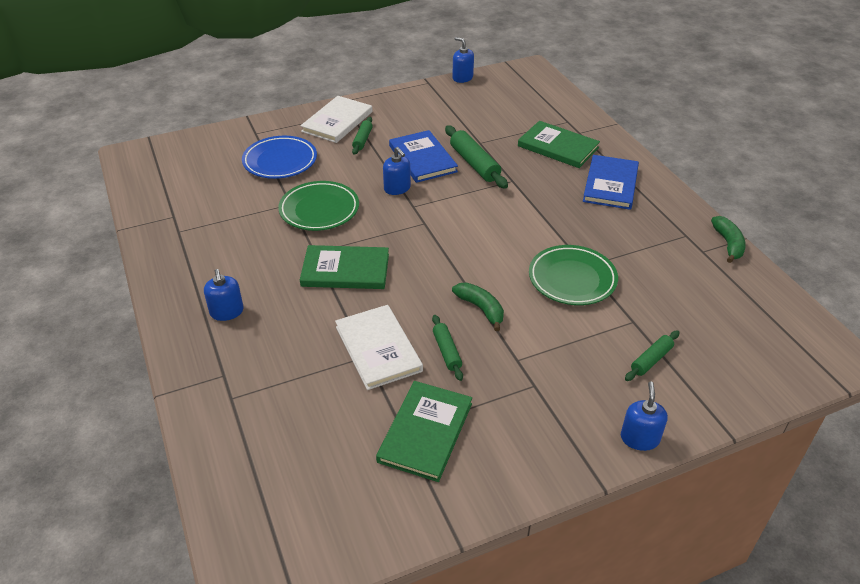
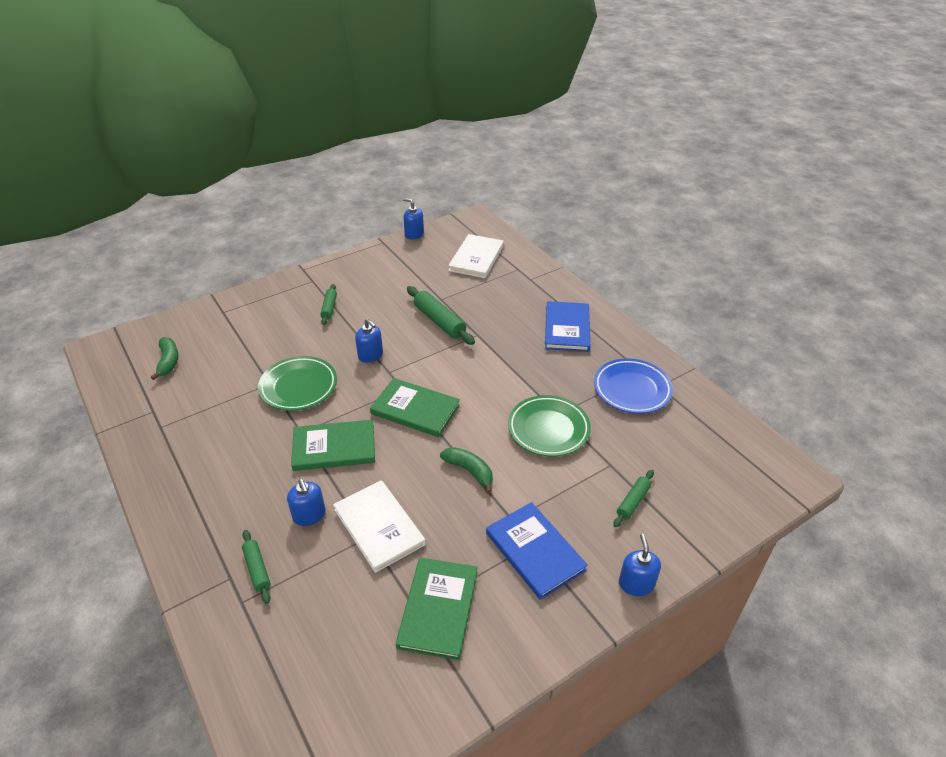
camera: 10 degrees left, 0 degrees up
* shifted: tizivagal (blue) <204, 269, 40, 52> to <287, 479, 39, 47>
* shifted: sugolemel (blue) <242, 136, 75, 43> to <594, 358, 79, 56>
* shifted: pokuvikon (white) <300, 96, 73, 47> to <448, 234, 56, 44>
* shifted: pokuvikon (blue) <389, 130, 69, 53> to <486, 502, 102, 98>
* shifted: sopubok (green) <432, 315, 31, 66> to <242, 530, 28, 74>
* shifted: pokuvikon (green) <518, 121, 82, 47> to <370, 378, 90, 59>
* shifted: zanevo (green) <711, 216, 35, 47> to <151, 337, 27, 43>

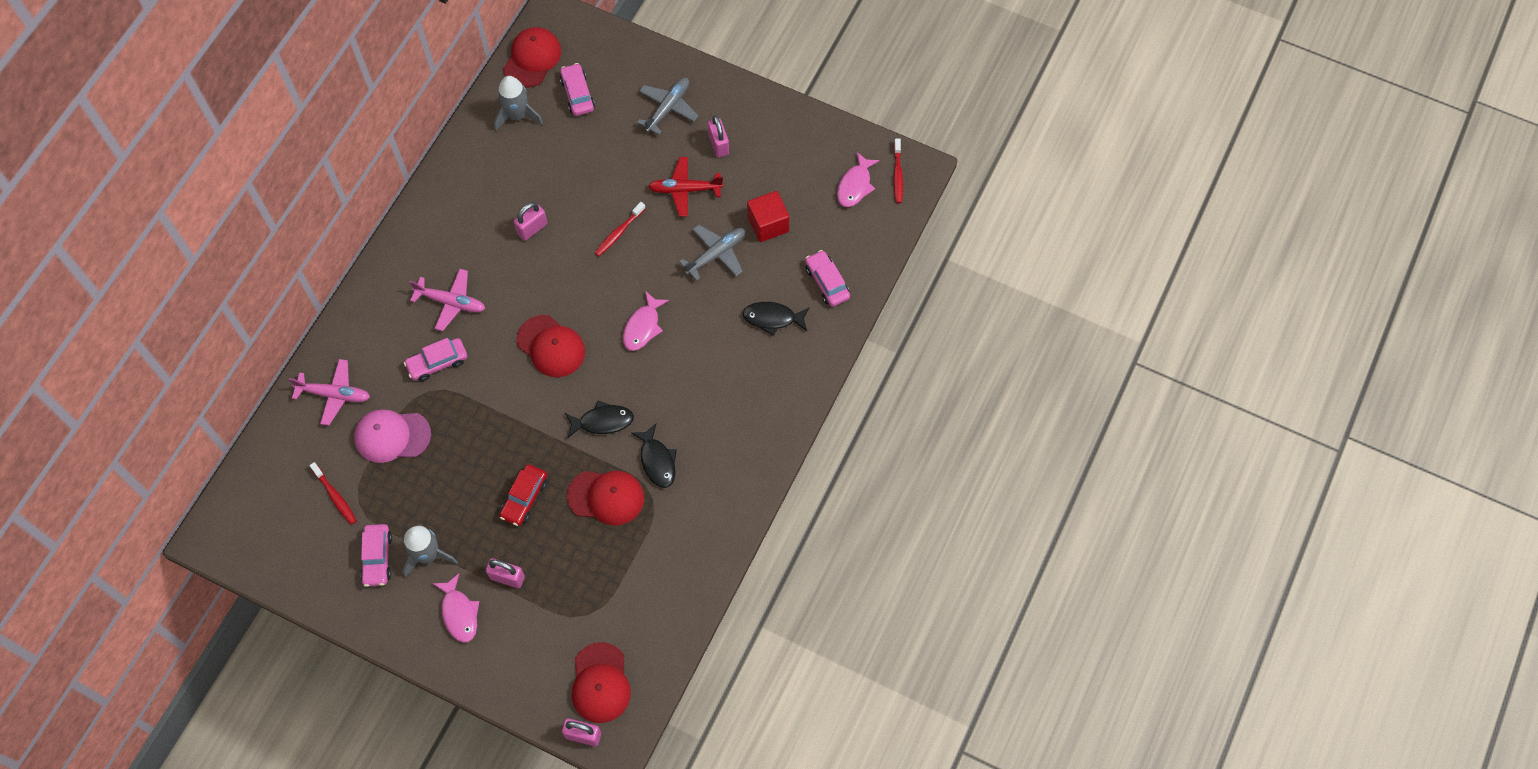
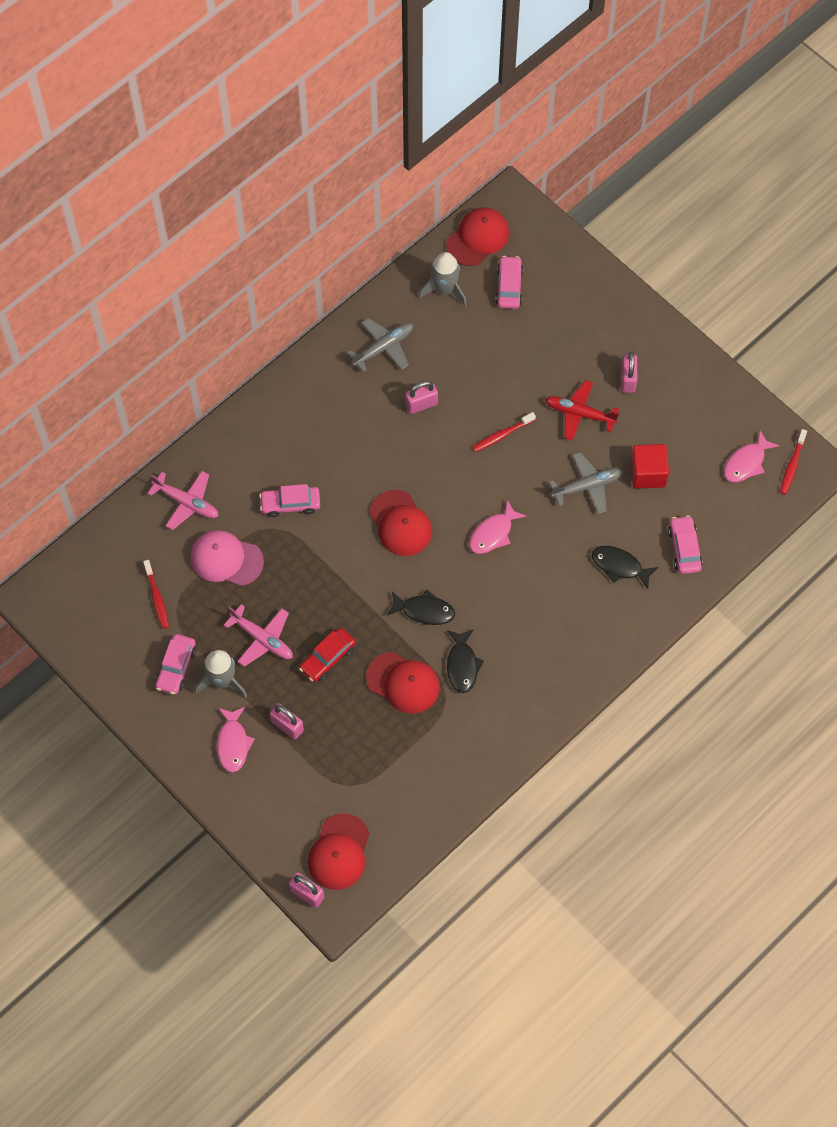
camera: 20 degrees right, 0 degrees up
* shifted: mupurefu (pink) <410, 269, 75, 62> to <224, 604, 69, 63>
* shifted: mupurefu (grey) <637, 78, 61, 57> to <347, 318, 66, 54>

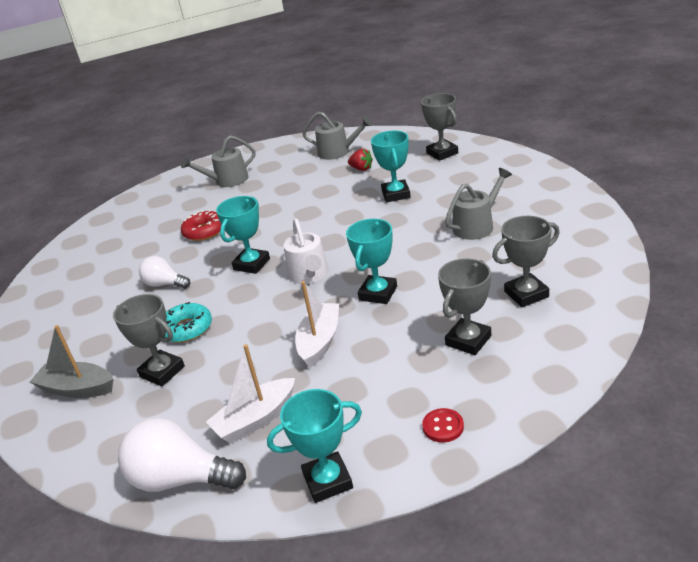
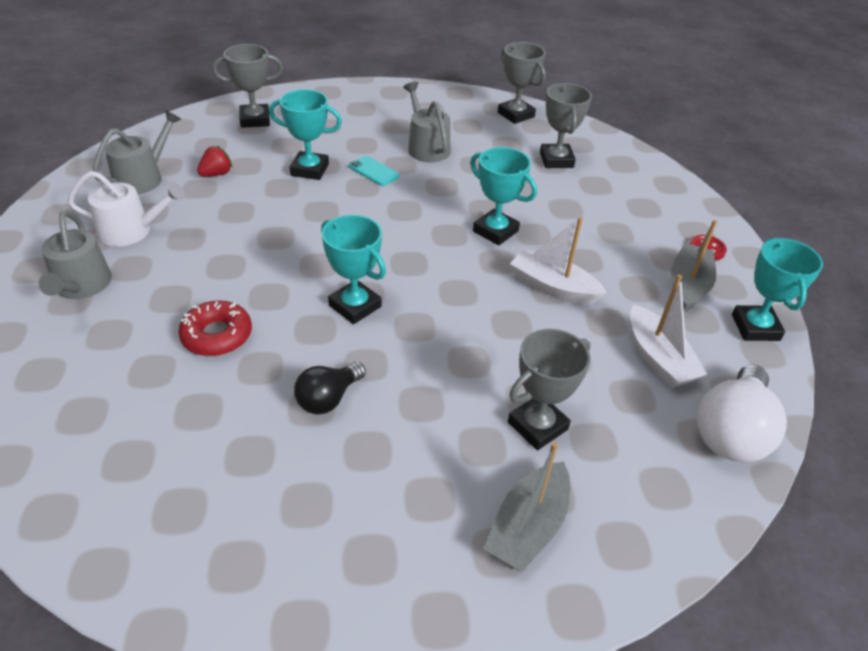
camera: 80 degrees left, 10 degrees up
* repainted: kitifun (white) <139, 256, 51, 33> to kitifun (black) <294, 362, 72, 53>
* gone: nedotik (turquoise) <164, 302, 48, 41>
* shifted: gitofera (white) <284, 218, 45, 66> to <68, 171, 117, 75>
* shifted: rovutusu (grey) <438, 258, 53, 97> to <498, 42, 48, 82>
* new: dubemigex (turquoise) <349, 156, 51, 30>
* new: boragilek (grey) <671, 220, 46, 92>

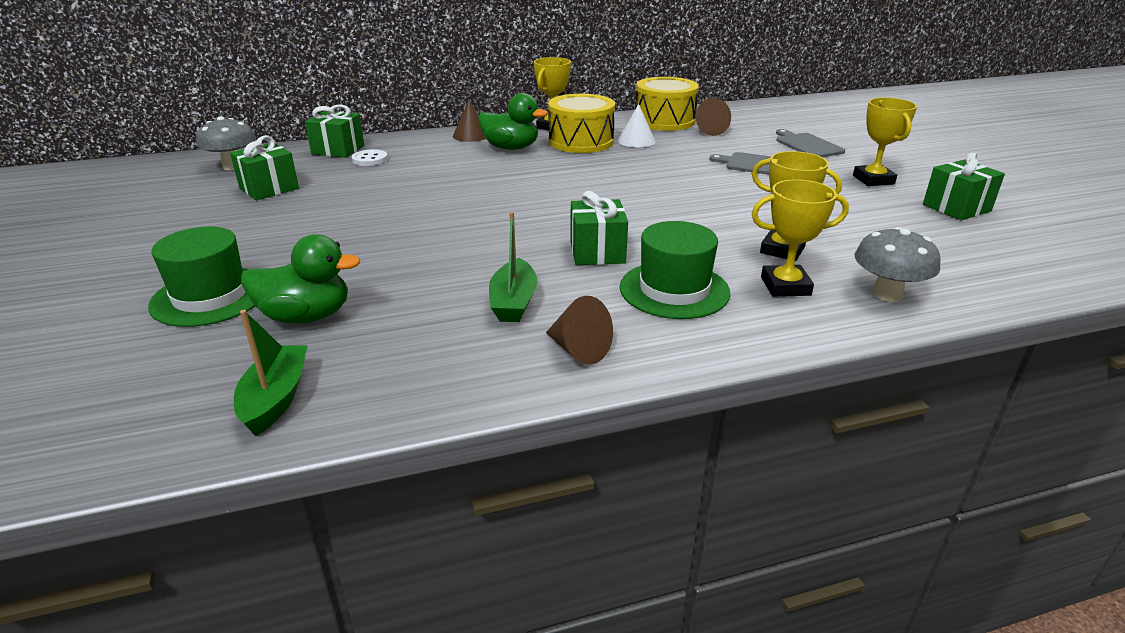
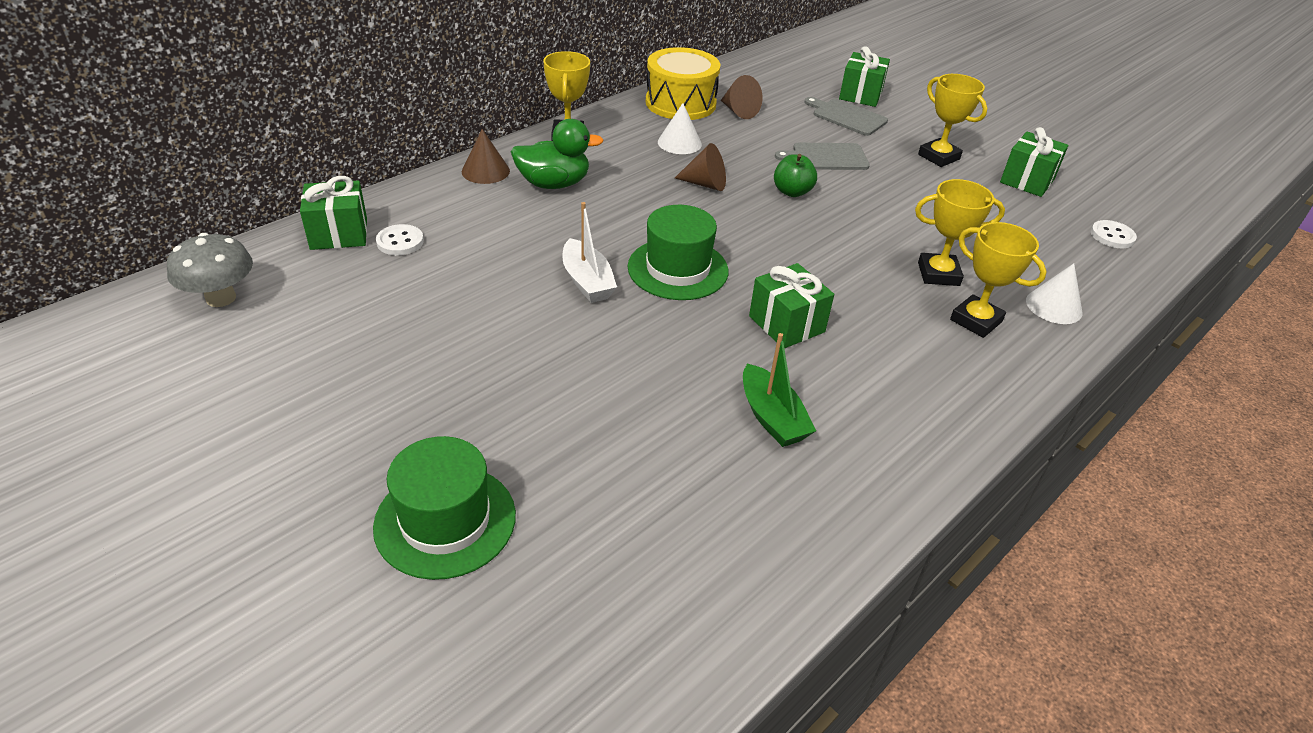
camera: 30 degrees left, 10 degrees up
* shifted: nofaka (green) <230, 136, 69, 64> to <839, 46, 51, 61>
* gone: boragilek (green) <234, 310, 73, 126>
* gone: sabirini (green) <241, 234, 120, 90>
* shifted: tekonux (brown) <546, 296, 67, 68> to <675, 143, 51, 48>
* gone: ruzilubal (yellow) <548, 94, 67, 59>
* shifted: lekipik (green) <620, 221, 110, 98> to <628, 205, 101, 95>
* rotated: rovutusu (yellow) <751, 179, 98, 118> = <950, 222, 97, 116> 75 degrees clockwise
* swapped: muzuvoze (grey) <855, 227, 86, 75> to tekonux (white) <1026, 263, 57, 61>
* new: boragilek (white) <562, 202, 55, 101>
* new: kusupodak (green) <774, 154, 43, 43>
* new: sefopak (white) <1091, 220, 46, 28>

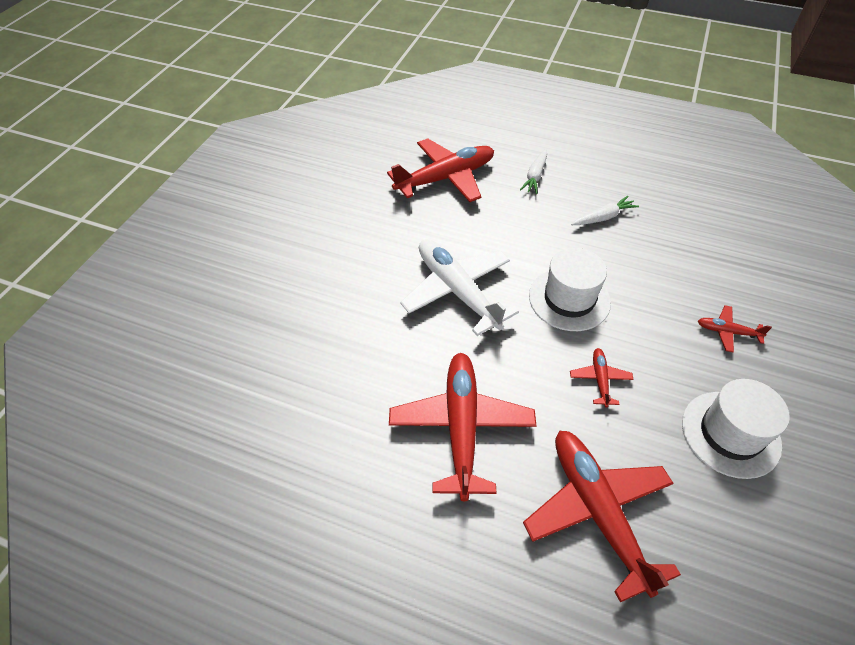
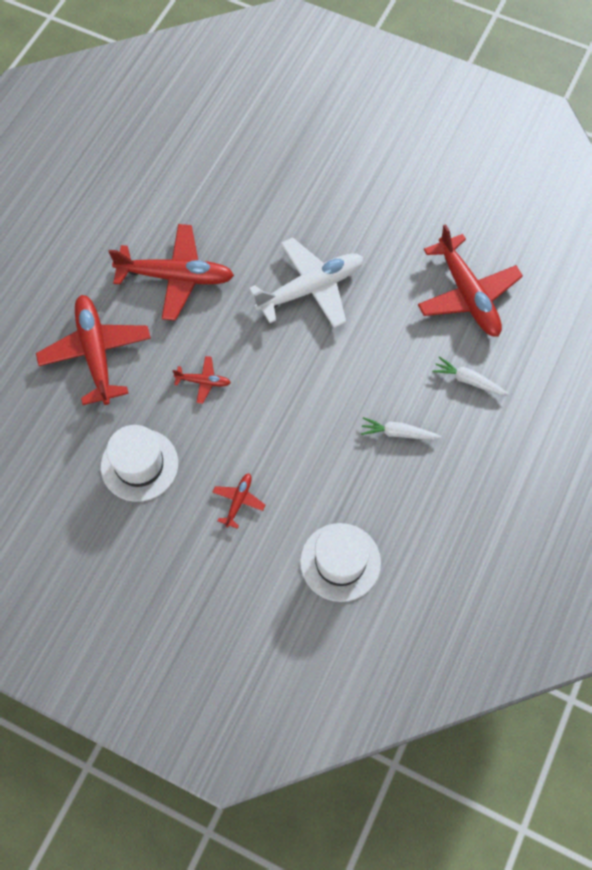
camera: 95 degrees right, 15 degrees up
* rotated: mupurefu (red) <523, 430, 158, 172> = <36, 295, 115, 110> 90 degrees counterclockwise
* shifted: lekipik (white) <529, 248, 82, 83> to <300, 523, 81, 79>
* rotated: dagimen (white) <571, 196, 68, 29> = <361, 417, 81, 23> 120 degrees clockwise

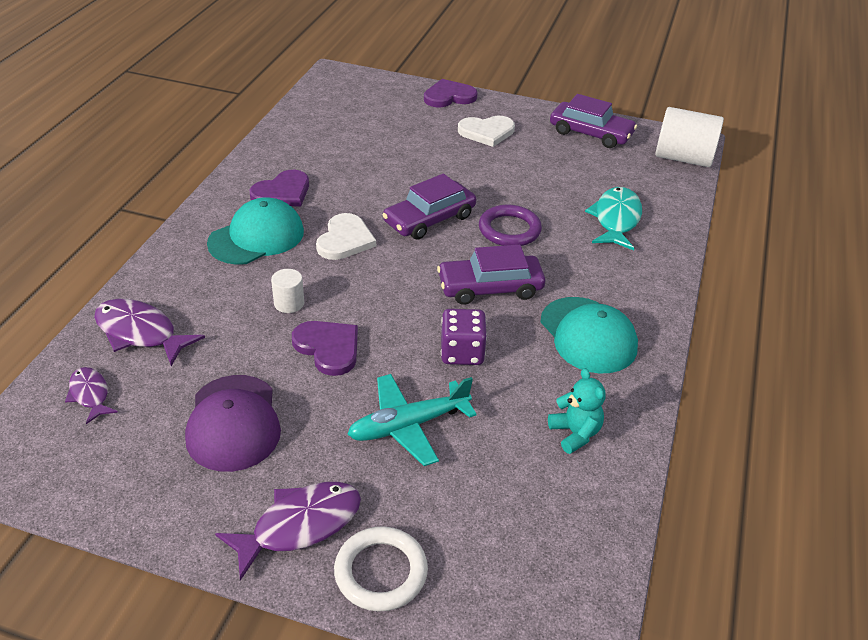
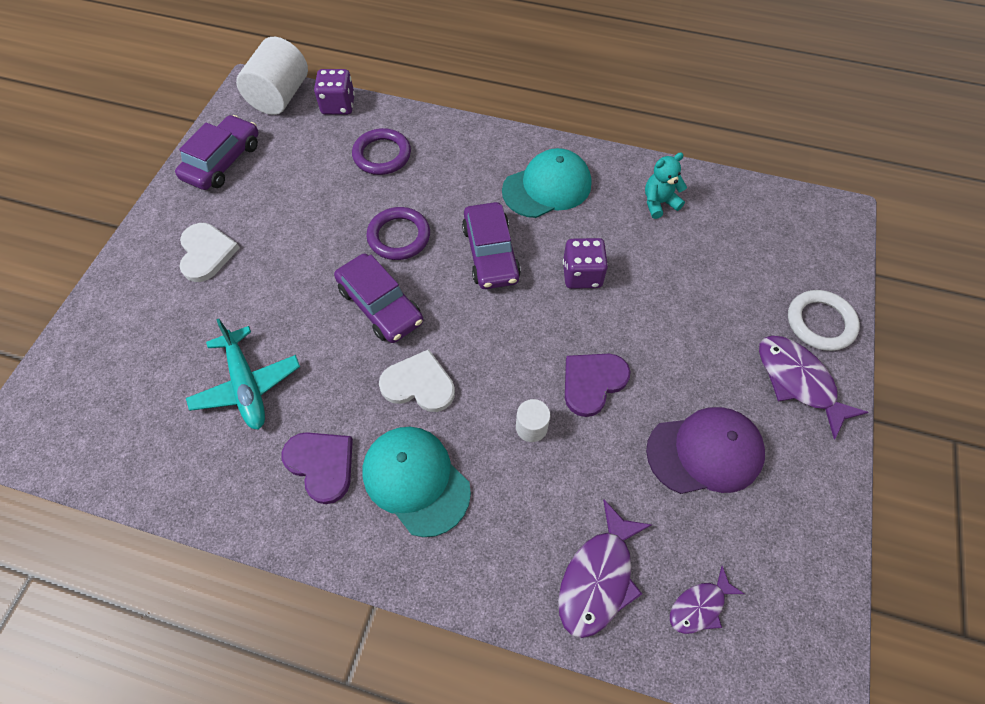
camera: 90 degrees left, 20 degrees up
* shifted: mupurefu (turquoise) <347, 374, 130, 92> to <186, 319, 114, 111>
* gone: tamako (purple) <424, 79, 54, 28>
* swapped: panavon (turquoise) <585, 187, 57, 63> to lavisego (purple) <352, 128, 59, 47>
* new: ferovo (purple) <314, 69, 41, 46>

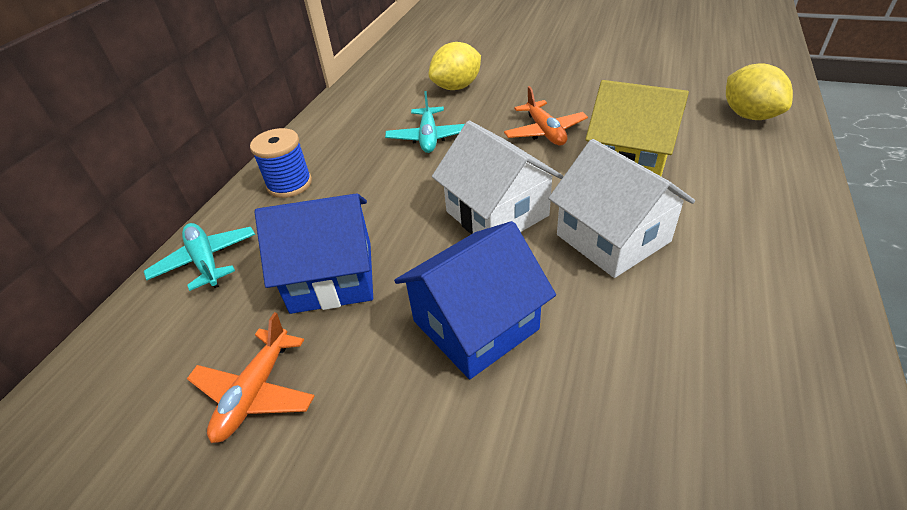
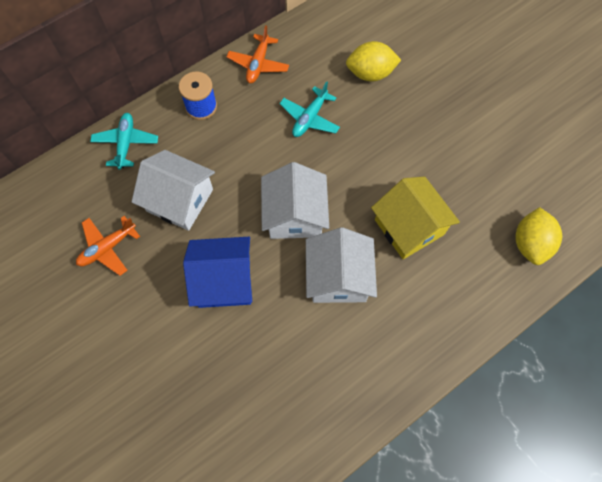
camera: 30 degrees right, 25 degrees up
* repainted: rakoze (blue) <254, 193, 119, 121> to rakoze (white) <132, 150, 83, 81>
* shifted: mupurefu (orange) <504, 86, 84, 59> to <227, 25, 62, 58>

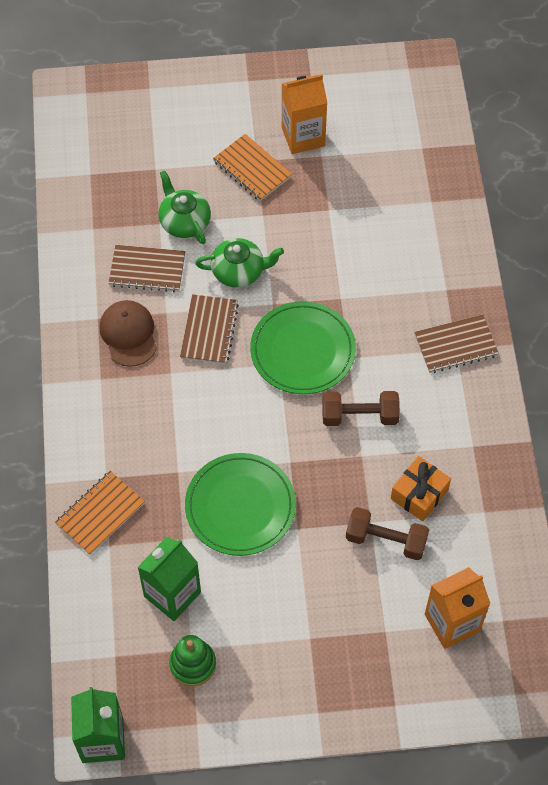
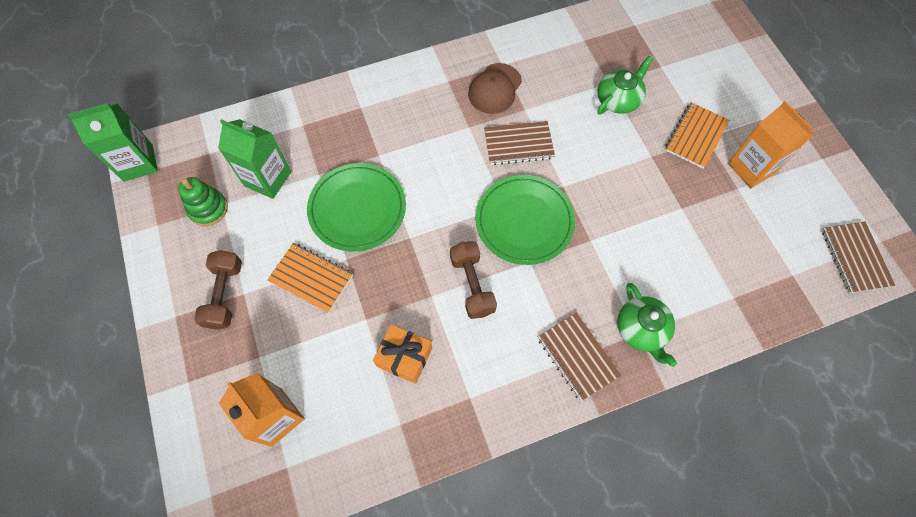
camera: 75 degrees right, 5 degrees up
* shifted: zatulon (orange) <55, 471, 90, 84> to <268, 243, 85, 70>
* rotated: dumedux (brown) <99, 300, 58, 67> = <468, 63, 54, 51> 150 degrees clockwise
* shifted: zatulon (brown) <109, 245, 76, 47> to <822, 222, 73, 71>
* shifted: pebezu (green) <195, 238, 89, 50> to <617, 283, 60, 84>
* shifted: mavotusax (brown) <346, 507, 83, 53> to <194, 250, 48, 80>

